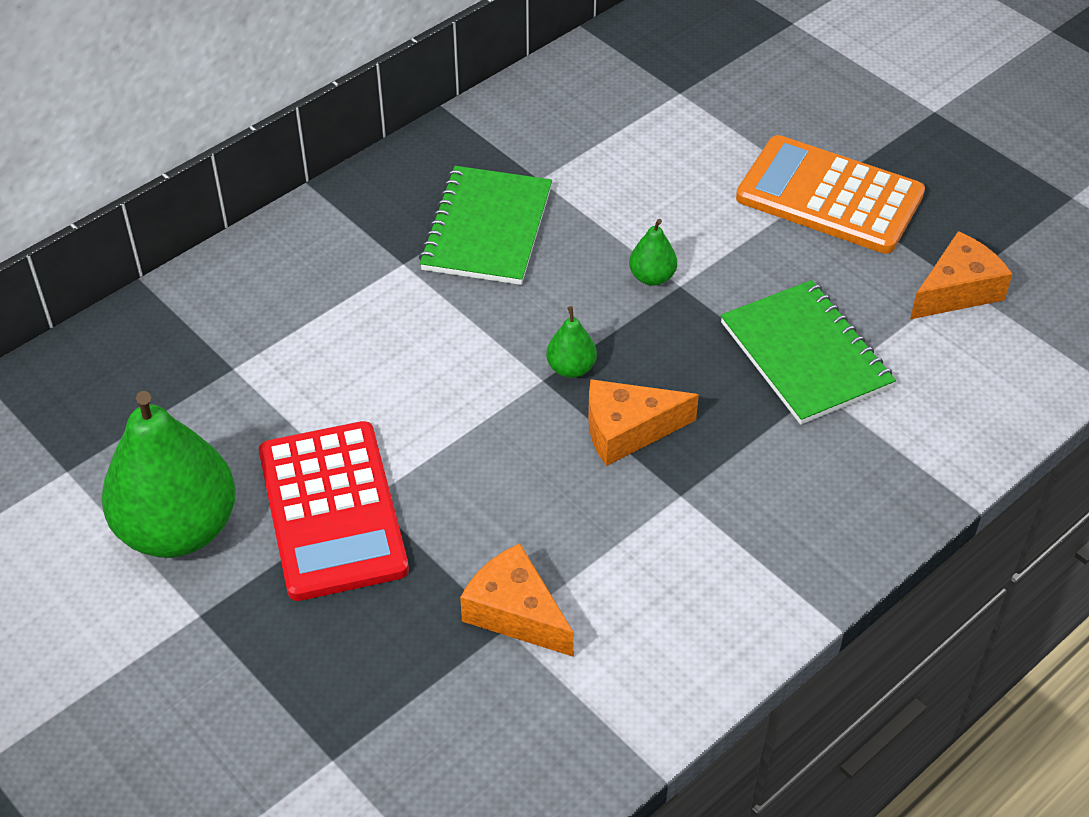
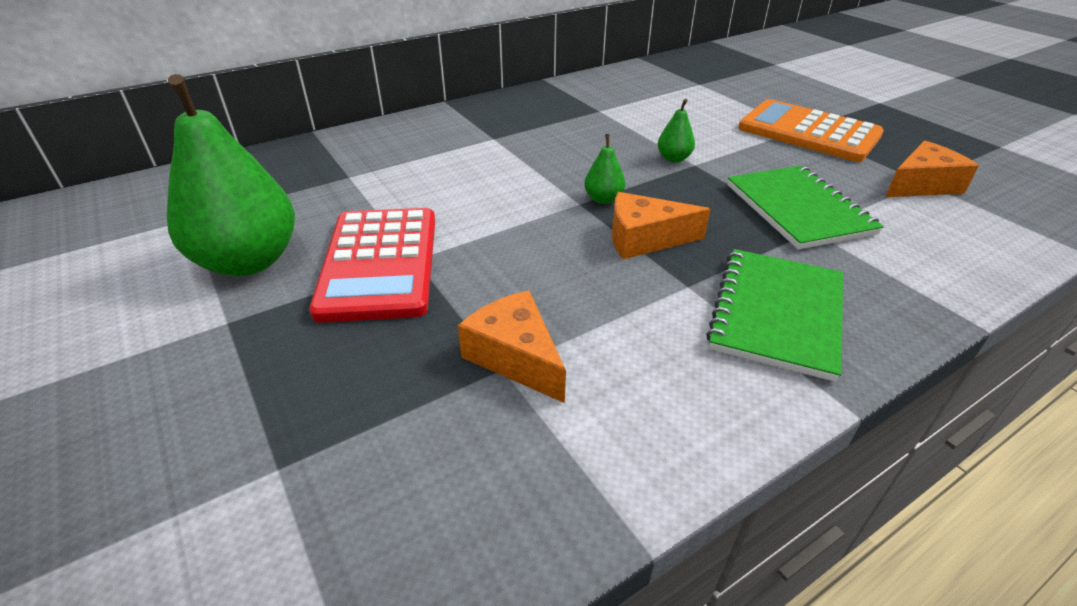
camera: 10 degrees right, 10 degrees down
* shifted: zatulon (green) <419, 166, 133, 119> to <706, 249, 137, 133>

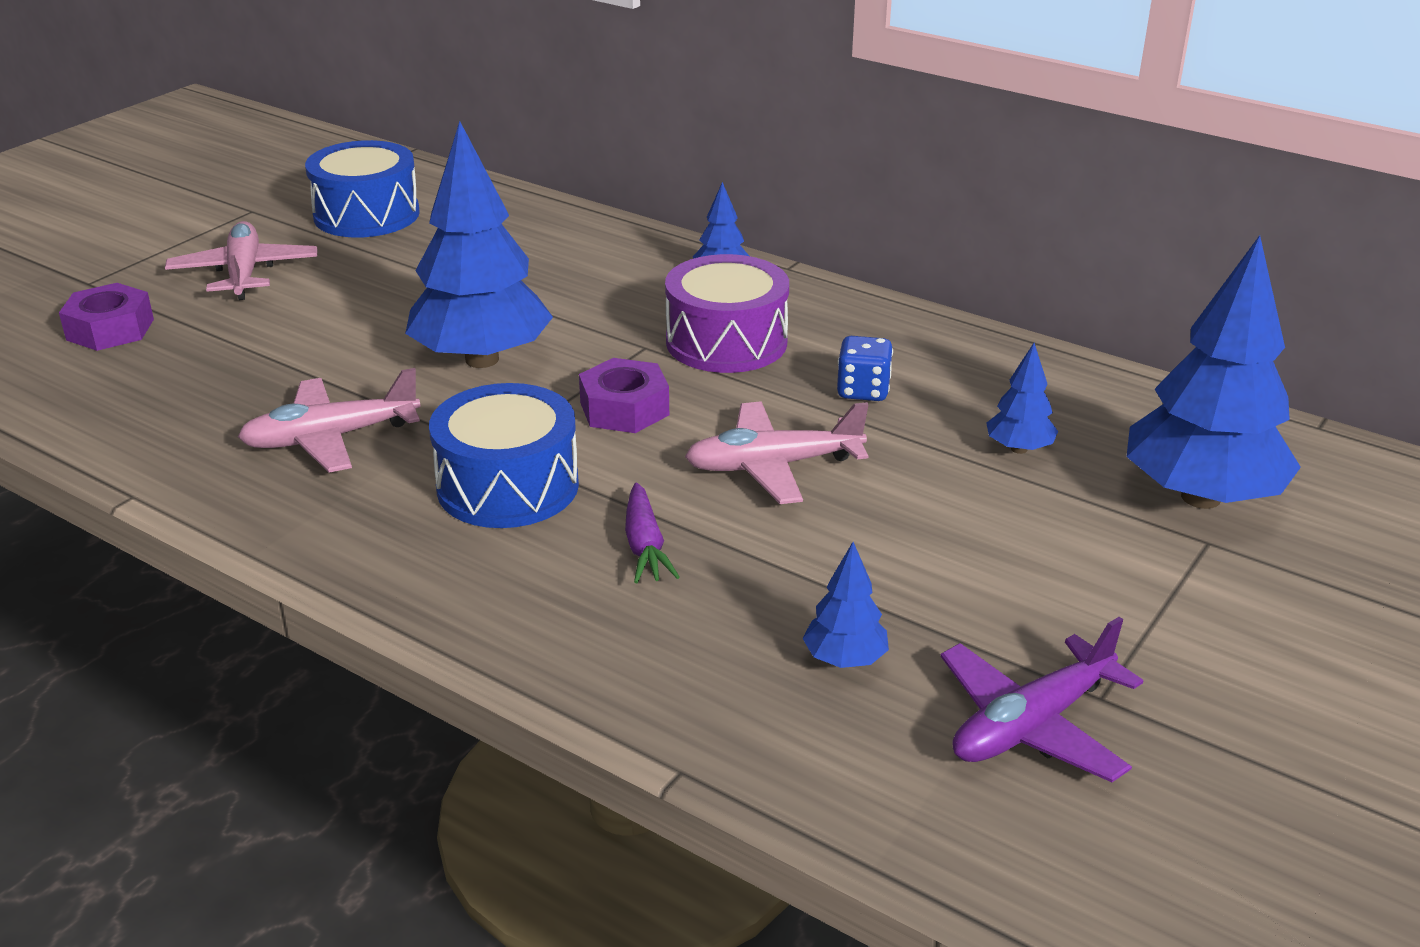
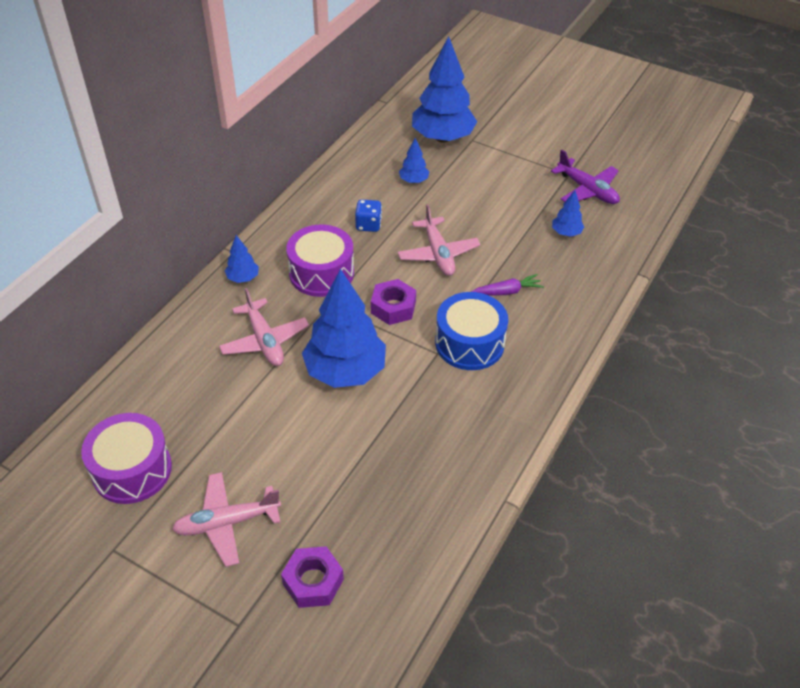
camera: 95 degrees left, 15 degrees up
* shifted: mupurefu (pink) <238, 368, 182, 105> to <219, 288, 90, 78>
* repainted: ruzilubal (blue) <305, 140, 115, 98> to ruzilubal (purple) <81, 413, 91, 91>

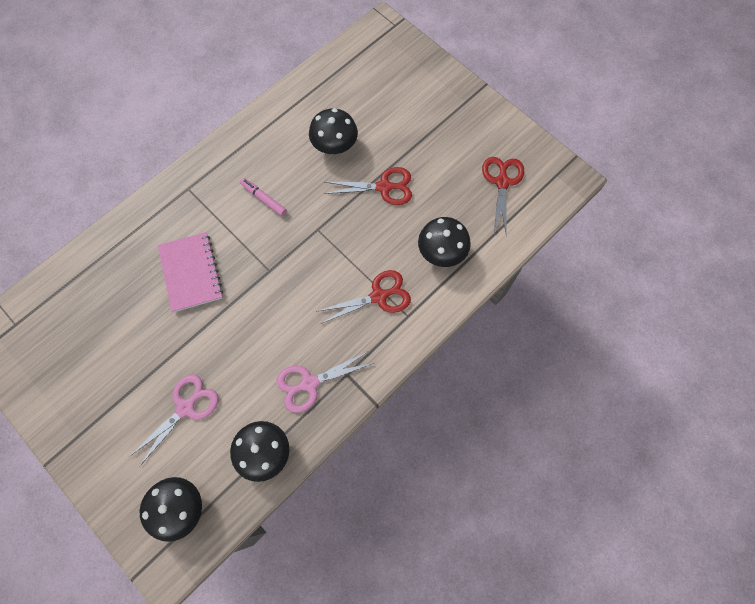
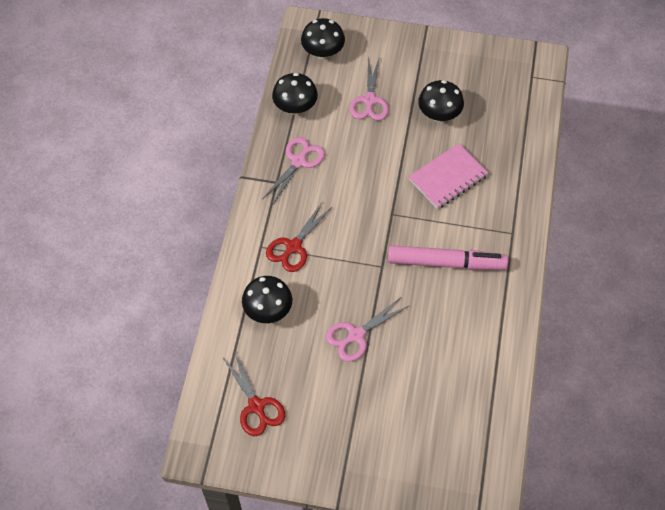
camera: 145 degrees right, 10 degrees down
* rotated: zatulon (pink) <158, 232, 65, 80> = <408, 143, 81, 66> 75 degrees counterclockwise
* scaled: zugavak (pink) <240, 178, 47, 38> = <388, 245, 120, 25> x2.09
* shifted: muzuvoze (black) <309, 108, 49, 46> to <418, 80, 46, 42>
* repainted: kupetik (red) <324, 167, 88, 38> to kupetik (pink) <326, 297, 82, 65>

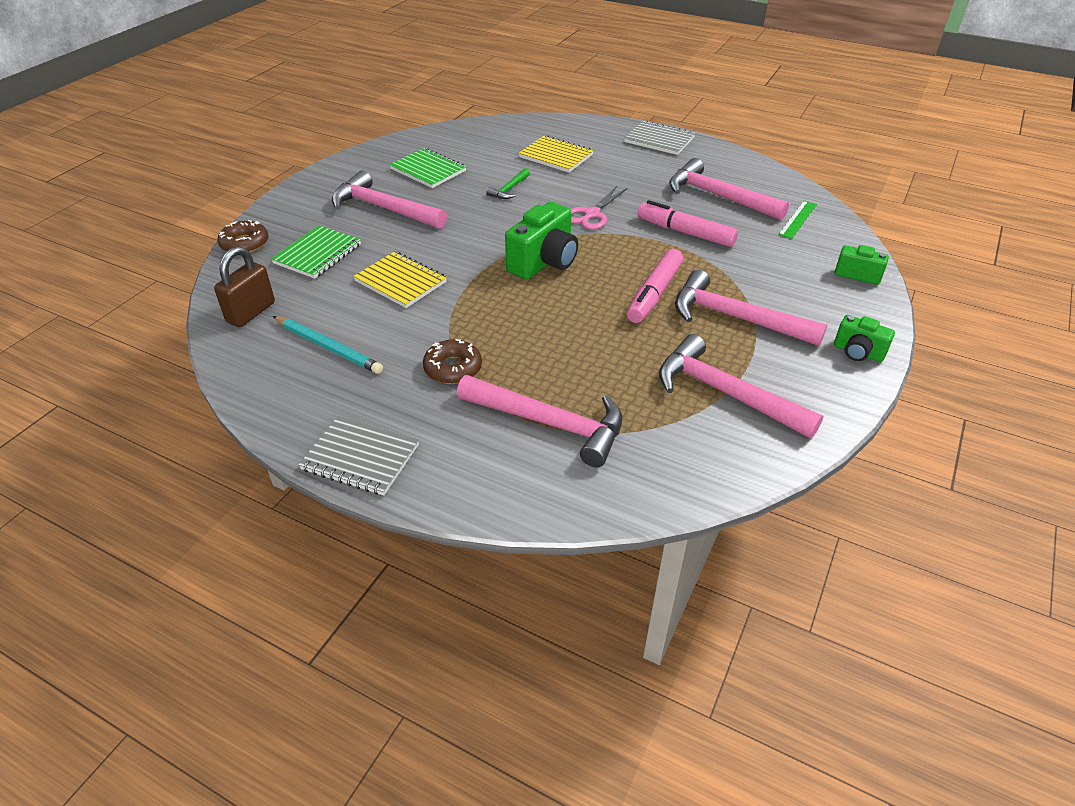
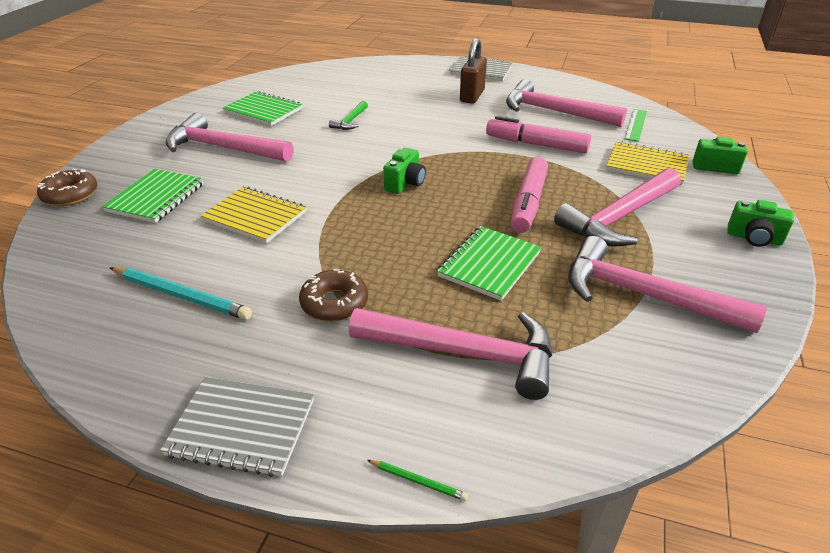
camera: 10 degrees left, 5 degrees down
* shifted: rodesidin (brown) <214, 246, 61, 81> to <460, 38, 27, 66>
* scaled: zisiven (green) <505, 202, 73, 77> = <383, 148, 43, 46> x0.58
* shifted: zatulon (yellow) <519, 135, 75, 38> to <606, 141, 83, 44>
* gone: kupetik (pink) <570, 186, 57, 44>
* rotated: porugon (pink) <675, 270, 152, 76> = <554, 168, 127, 78> 60 degrees counterclockwise
* new: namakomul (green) <367, 460, 101, 41>
* new: zatulon (green) <437, 226, 105, 75>

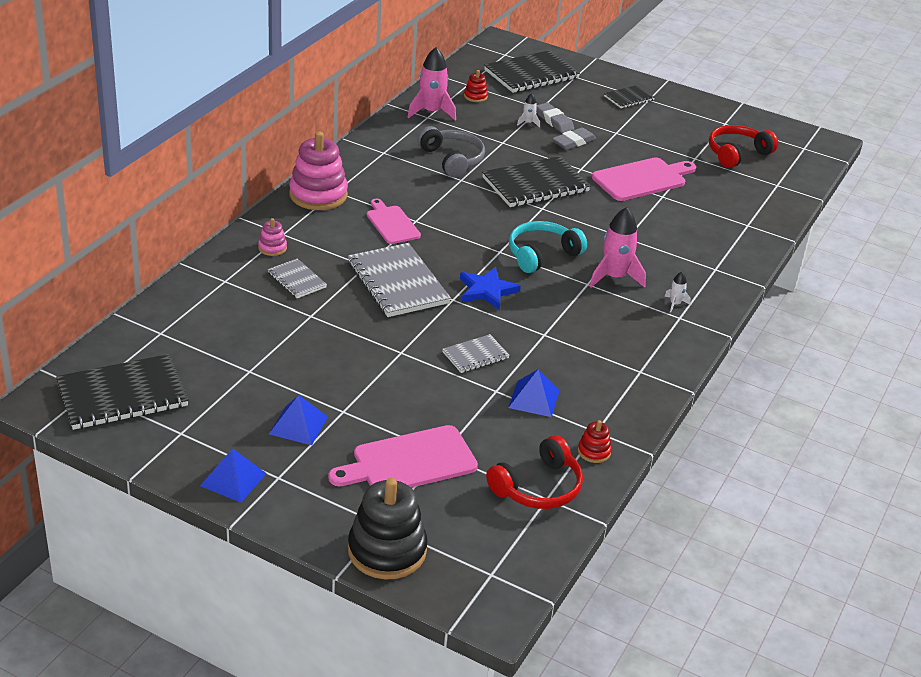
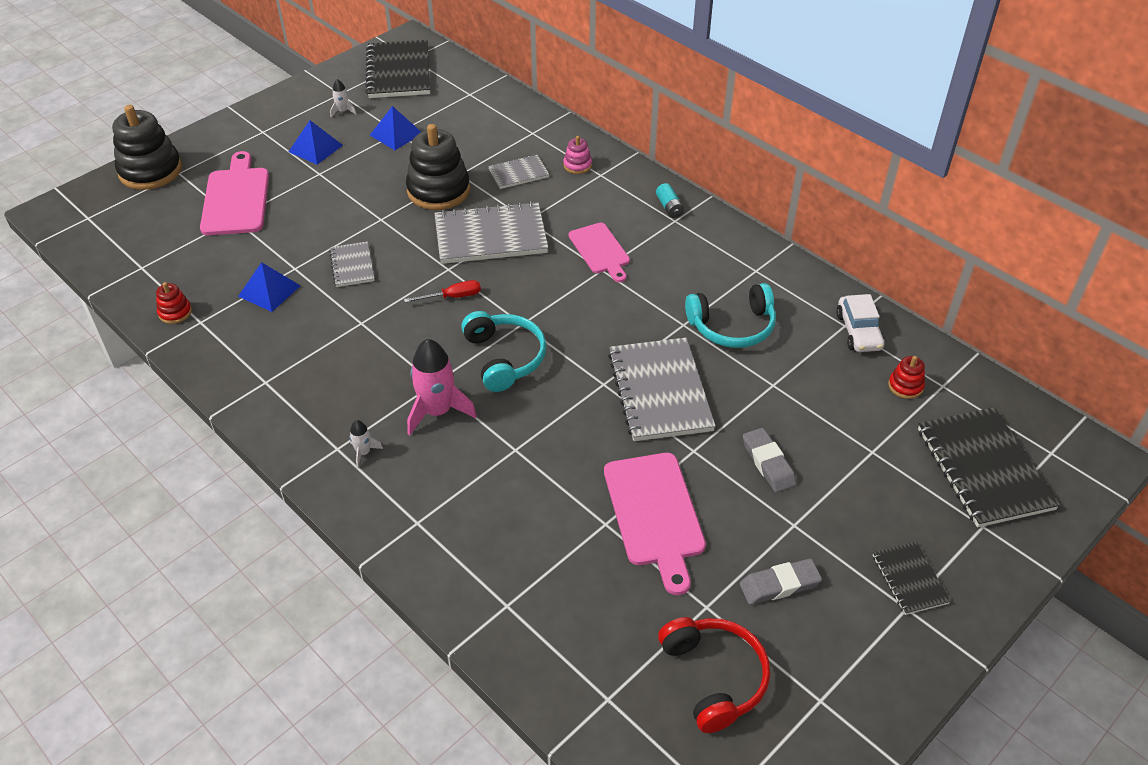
camera: 110 degrees right, 10 degrees up
* shifted: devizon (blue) <200, 448, 67, 55> to <370, 106, 51, 44>
* swapped: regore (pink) <289, 132, 59, 78> to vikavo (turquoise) <656, 183, 28, 35>
* rotated: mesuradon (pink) <367, 199, 54, 45> = <569, 223, 61, 59> 75 degrees clockwise
* swapped: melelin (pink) <408, 47, 48, 73> to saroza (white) <836, 294, 49, 58>
* repainted: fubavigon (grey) <417, 126, 68, 52> to fubavigon (turquoise) <685, 283, 91, 65>
* swapped: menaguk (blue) <460, 267, 61, 43> to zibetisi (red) <404, 280, 77, 23>
* repainted: zatulon (black) <482, 156, 109, 51> to zatulon (grey) <608, 338, 108, 103>
* gone: fubavigon (red) <486, 435, 97, 74>
* shifted: melelin (white) <517, 93, 23, 35> to <330, 79, 26, 38>
* shifted: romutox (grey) <536, 103, 38, 30> to <740, 558, 82, 47>
* new: regore (black) <406, 124, 64, 86>

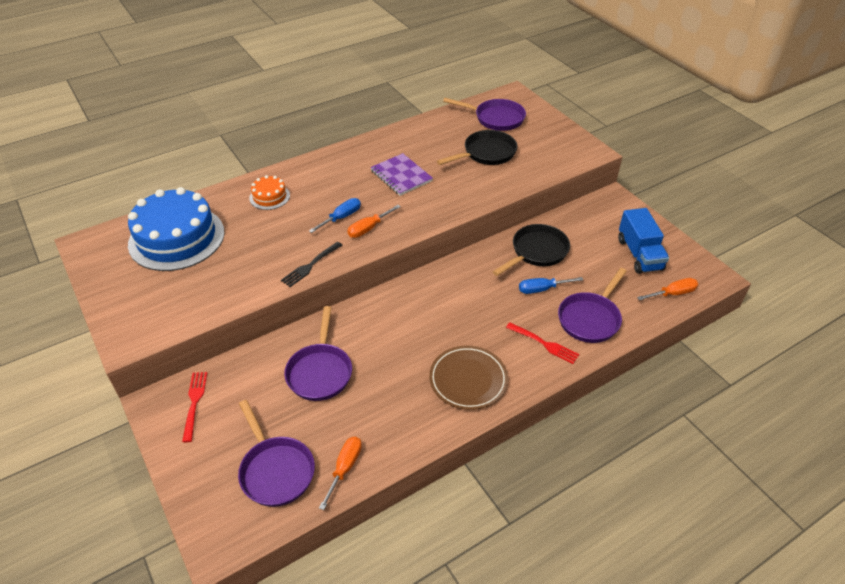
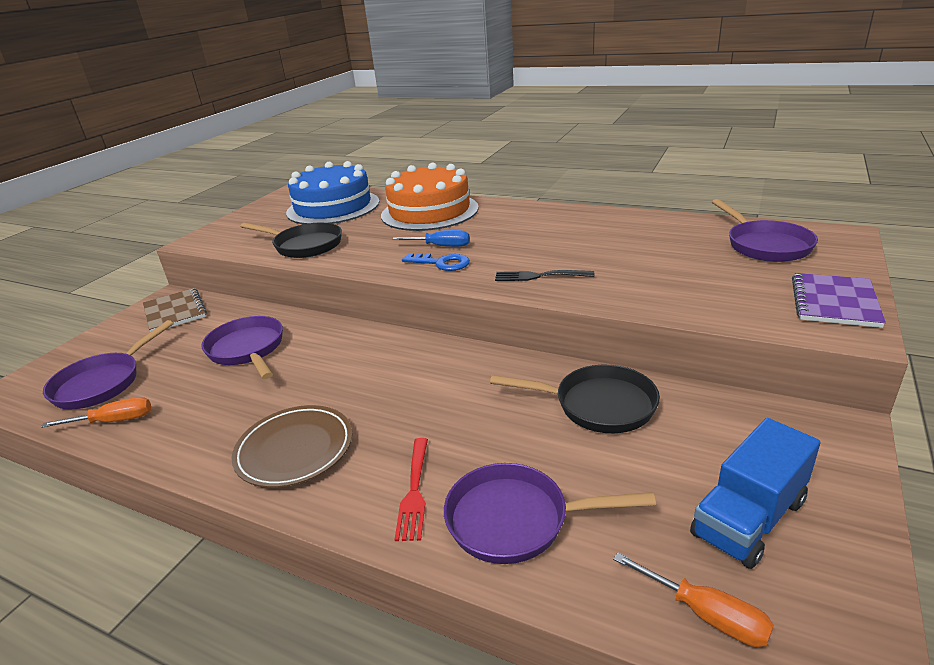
camera: 60 degrees right, 15 degrees down
* swapped: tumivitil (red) <182, 372, 25, 70> to zatulon (brown) <143, 288, 64, 44>
* scaled: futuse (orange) <249, 175, 41, 35> = <381, 163, 98, 68> x2.19
* shifted: tumivitil (black) <281, 242, 62, 45> to <495, 270, 99, 11>
* rotated: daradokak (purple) <284, 306, 68, 95> = <201, 316, 82, 63> 90 degrees clockwise
* swapped: zibetisi (orange) <347, 205, 54, 33> to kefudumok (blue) <402, 253, 68, 18>
* shifted: zatulon (purple) <370, 153, 63, 43> to <792, 273, 94, 55>
* shifted: daradokak (black) <437, 130, 80, 35> to <240, 223, 102, 35>
* gone: zibetisi (blue) <519, 277, 64, 17>

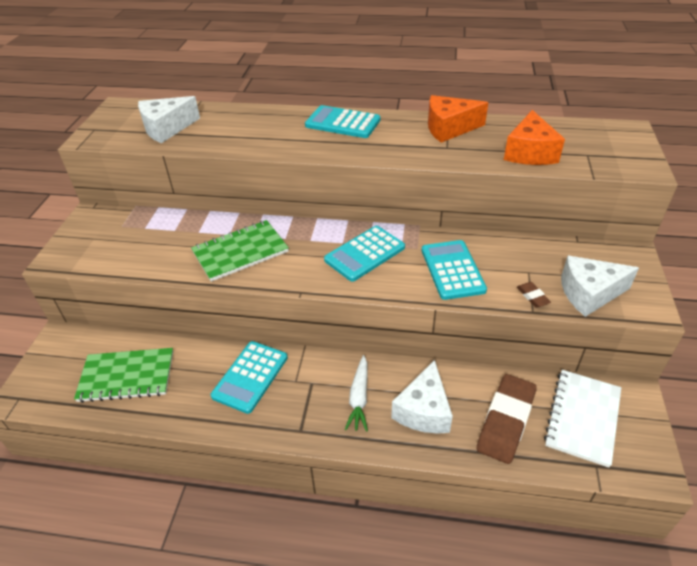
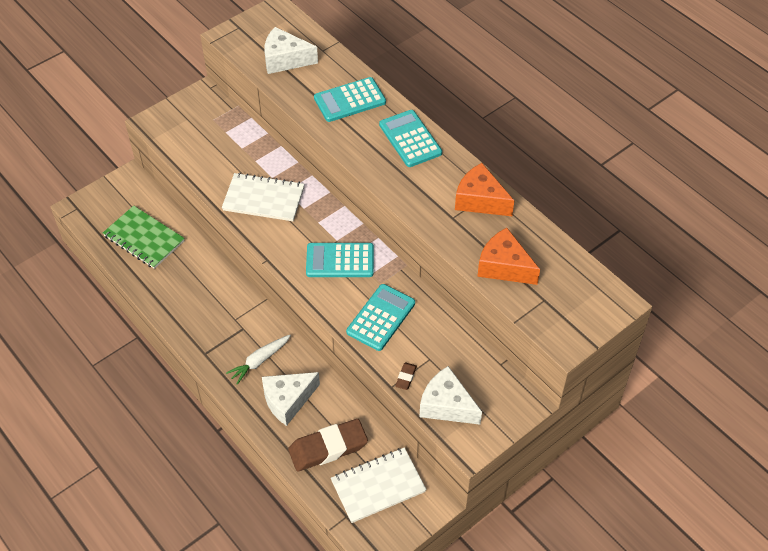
camera: 40 degrees right, 10 degrees up
* repainted: zatulon (green) <191, 220, 98, 62> to zatulon (white) <222, 173, 83, 48>
* shifted: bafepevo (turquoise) <211, 341, 77, 73> to <314, 77, 72, 45>
* rotated: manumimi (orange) <504, 110, 61, 55> = <477, 228, 63, 57> 75 degrees clockwise

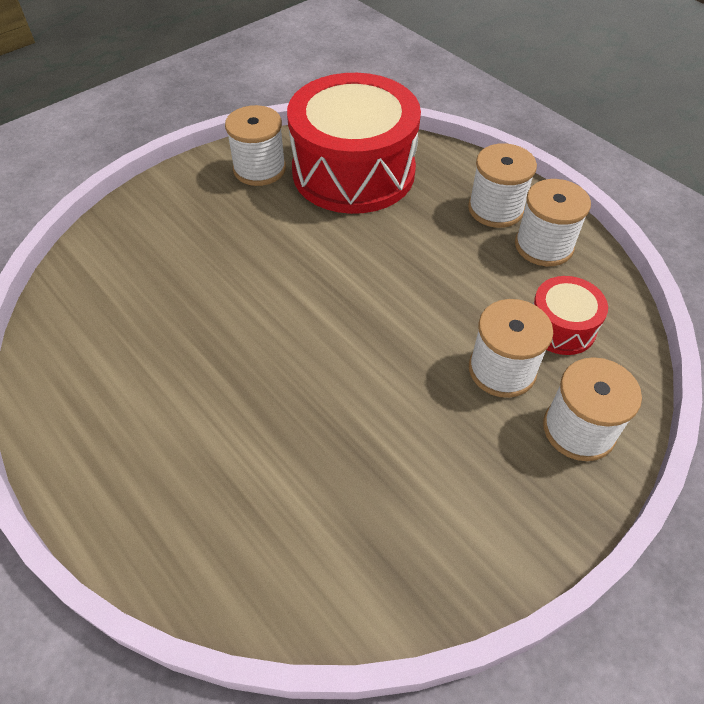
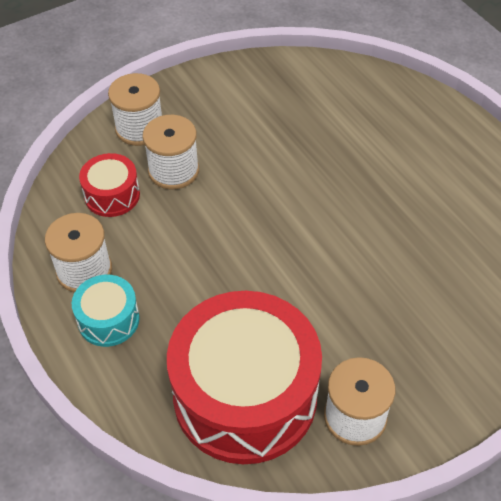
camera: 170 degrees left, 0 degrees up
* swapped: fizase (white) <468, 143, 69, 85> to ruzilubal (turquoise) <72, 275, 68, 72>

